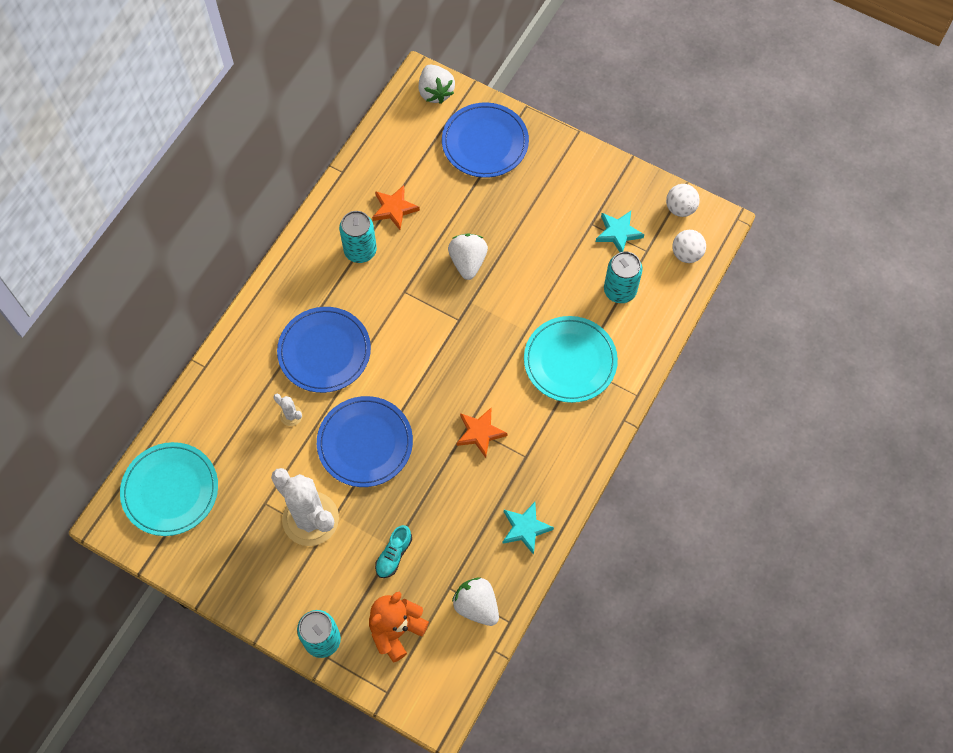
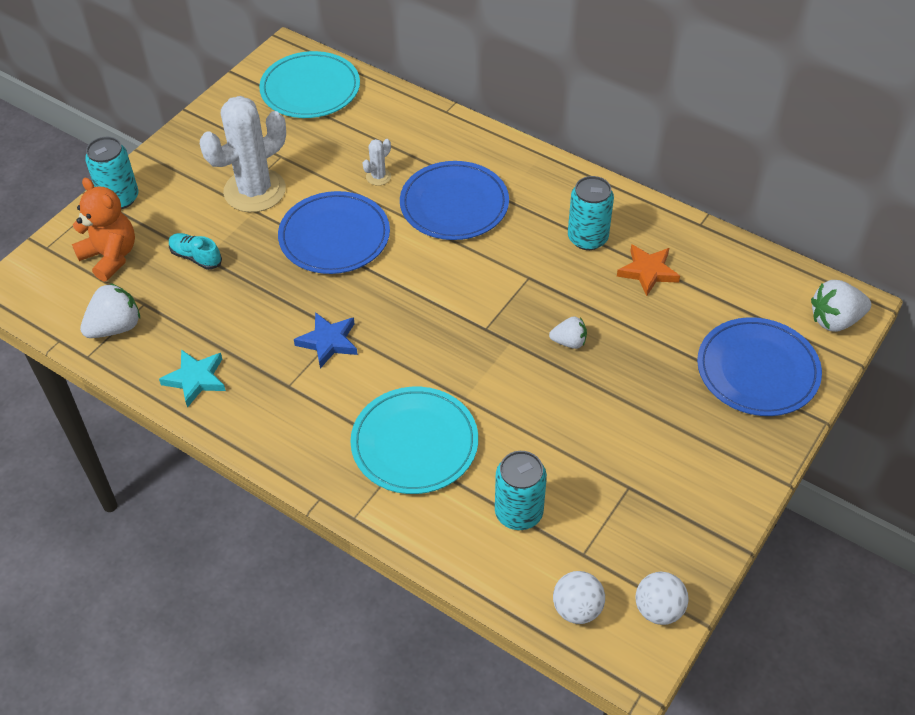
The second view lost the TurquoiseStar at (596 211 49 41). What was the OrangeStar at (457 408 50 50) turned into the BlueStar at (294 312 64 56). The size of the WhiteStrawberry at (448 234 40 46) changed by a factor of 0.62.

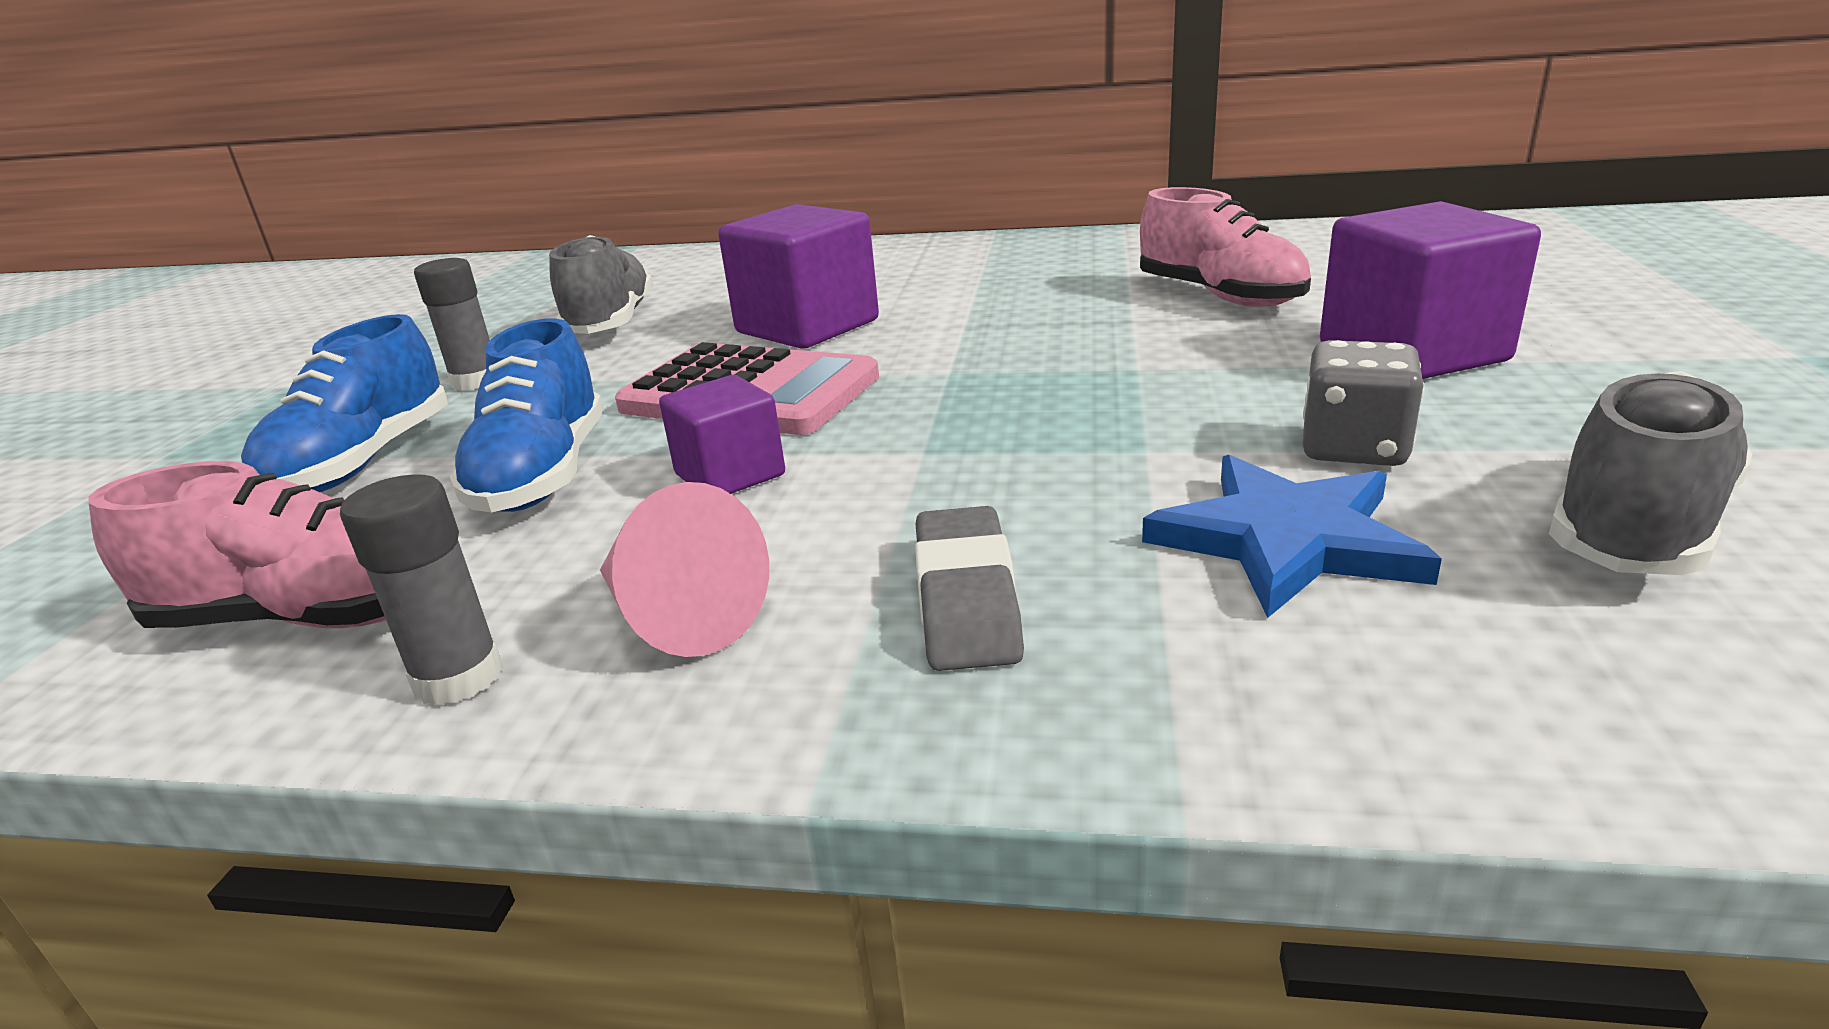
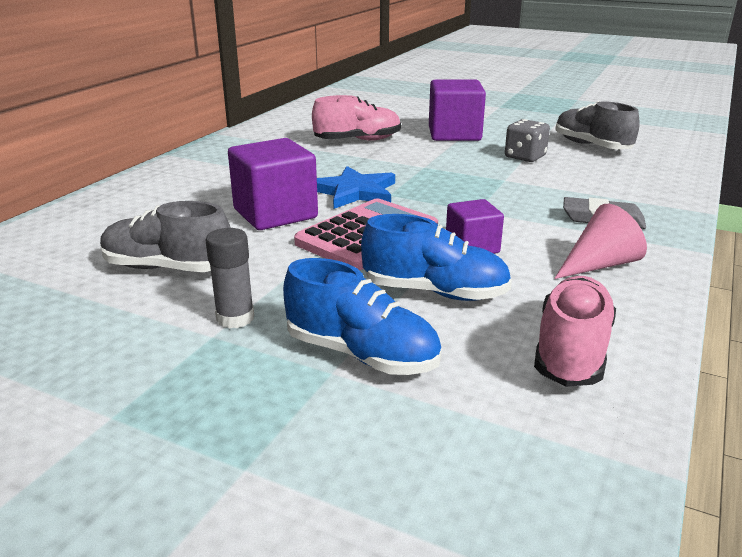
The second view lost the GreyGlueStick at (340 474 163 232). The BlueStar ended up elsewhere, having gone from (1142 455 300 163) to (317 166 78 43).

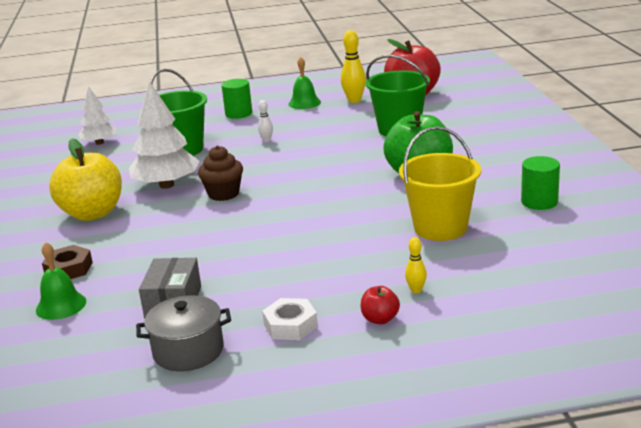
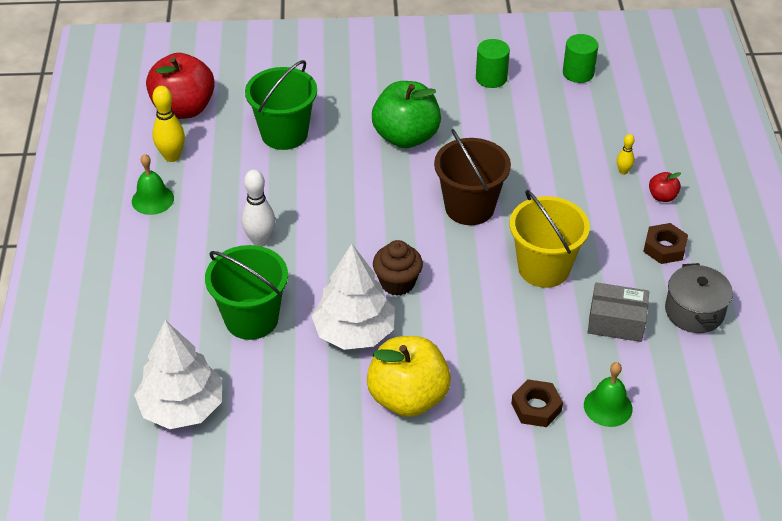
The second view gained the BrownBucket at (434 129 77 96). The GreenCylinder ended up elsewhere, having gone from (221 79 31 40) to (563 34 35 49). The YellowBucket ended up elsewhere, having gone from (399 126 82 115) to (510 190 80 98). What was the WhiteNut at (262 298 56 42) turned into the BrownNut at (643 223 45 41). The size of the WhiteTree at (78 86 39 59) changed by a factor of 1.62. The size of the WhiteBowlingPin at (258 100 15 42) changed by a factor of 1.84.

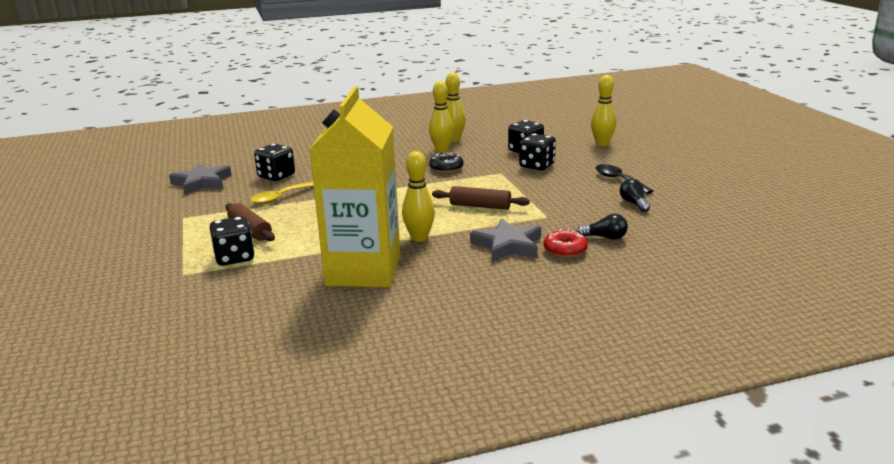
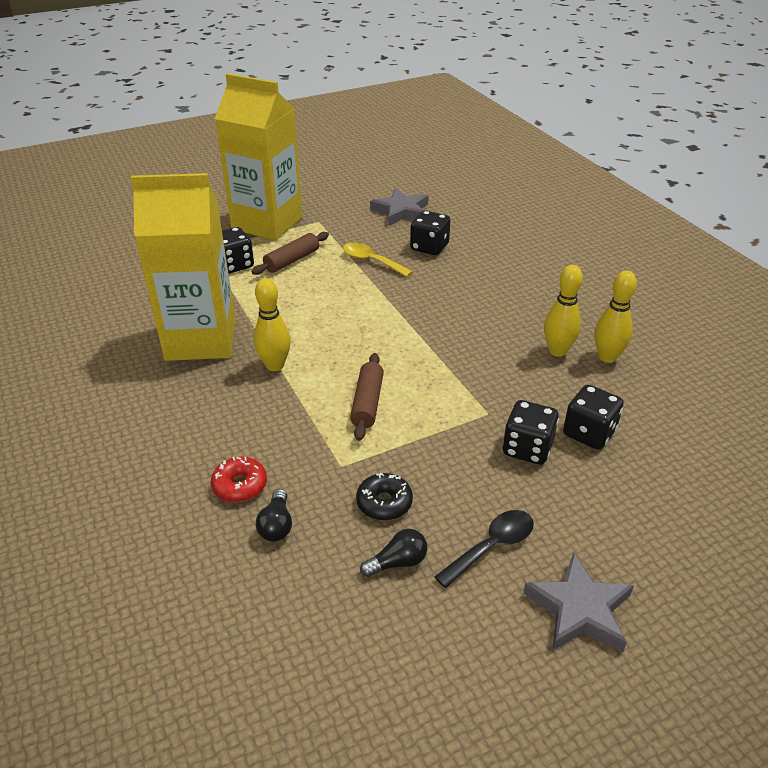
The second view lost the YellowBowlingPin at (591 75 25 71). The second view gained the YellowCarton at (215 73 87 167). The BlackDonut ended up elsewhere, having gone from (429 152 34 21) to (356 472 57 49). The GreyStar ended up elsewhere, having gone from (470 218 71 44) to (523 552 111 101).

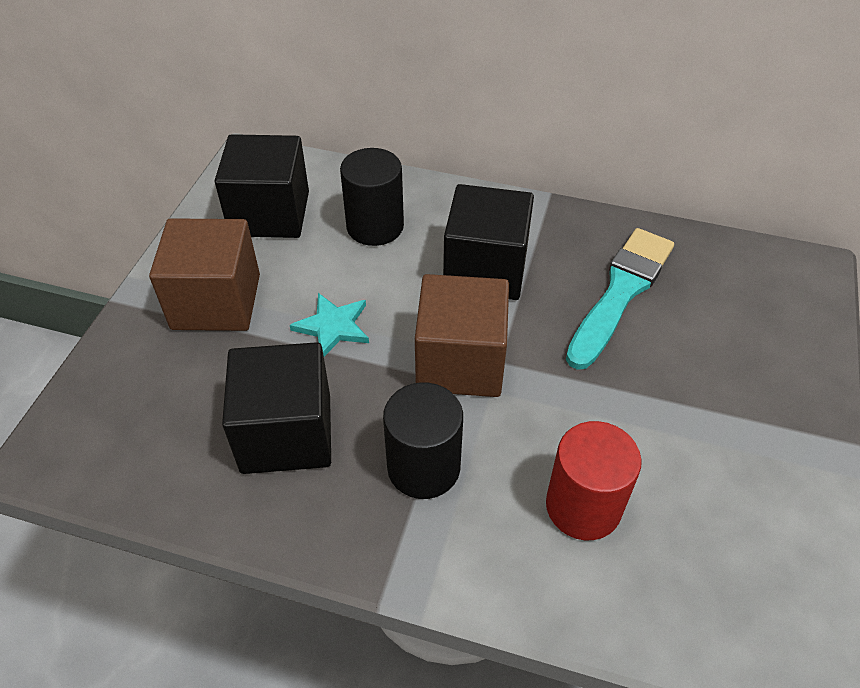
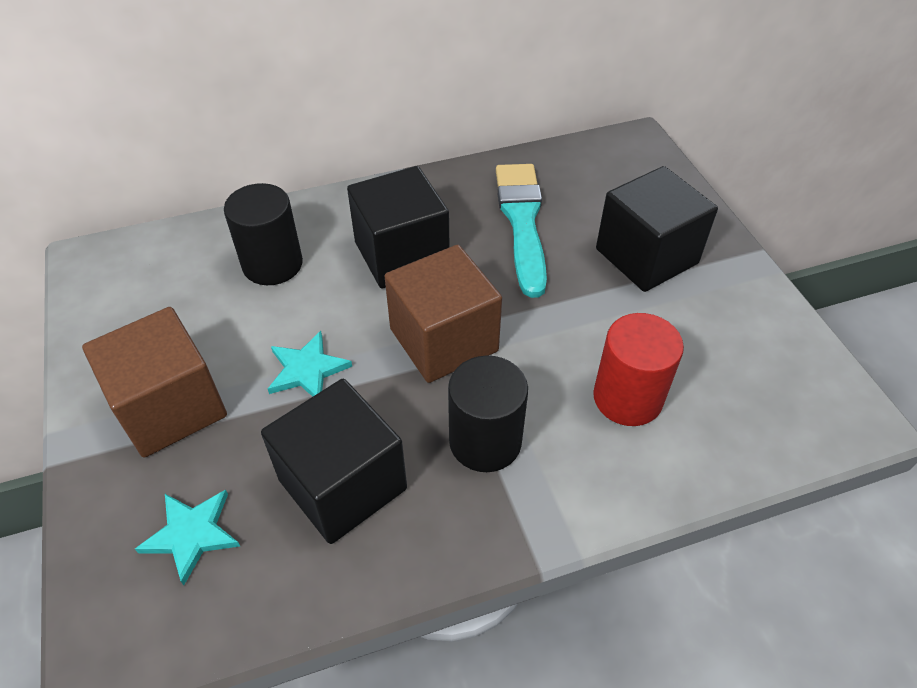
The second view gained the TurquoiseStar at (135 490 105 95). The BlackCube ended up elsewhere, having gone from (215 134 94 104) to (596 166 122 126).

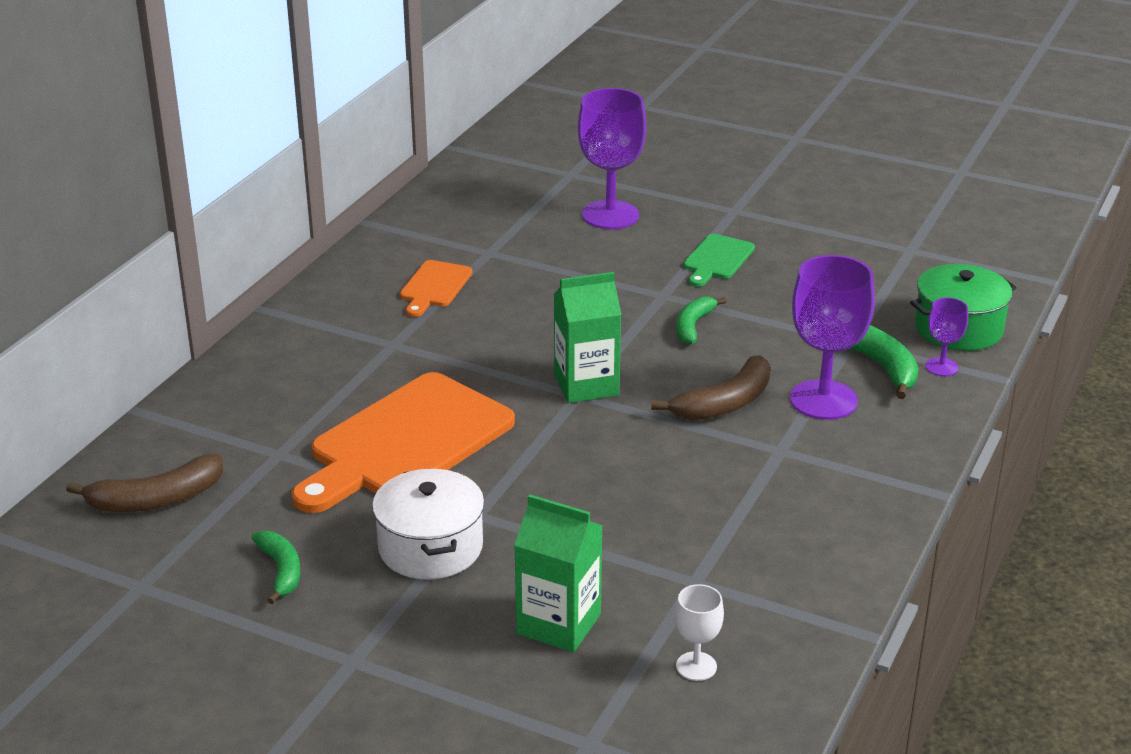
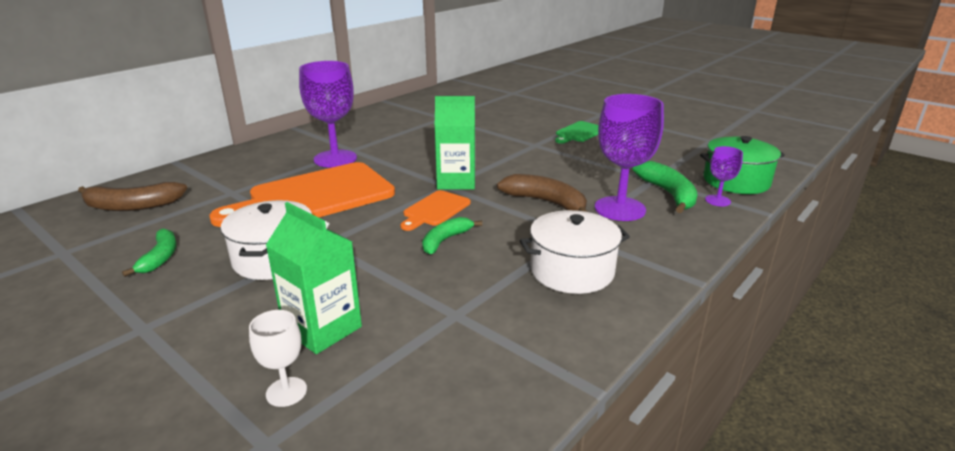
The second view gained the WhitePot at (520 210 110 84). The OrangeCuttingBoard ended up elsewhere, having gone from (400 260 72 57) to (400 190 71 41). The PurpleGoblet ended up elsewhere, having gone from (578 88 68 141) to (299 61 58 106). The WhiteGoblet ended up elsewhere, having gone from (675 584 49 97) to (249 310 58 97). The GreenBanana ended up elsewhere, having gone from (676 297 51 47) to (422 217 60 37). The BrownBanana at (651 355 120 65) ended up facing another way, 120 degrees counterclockwise from before.

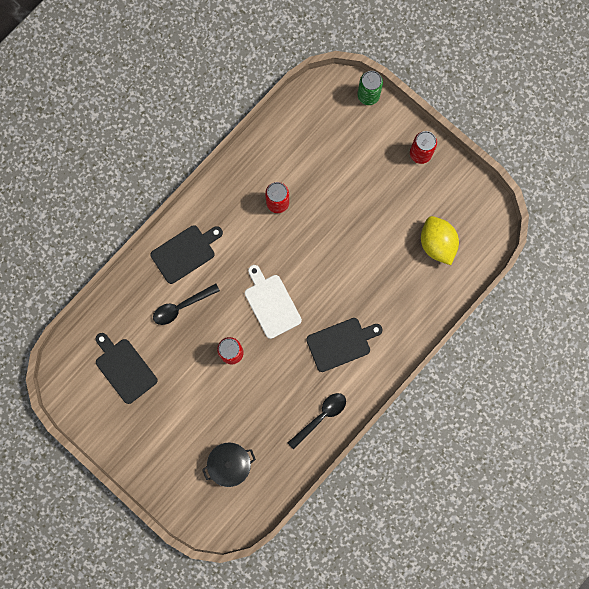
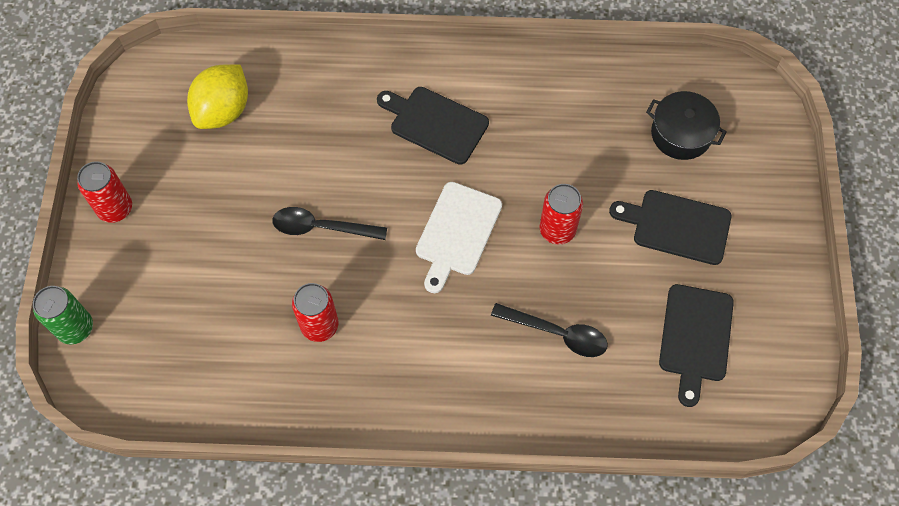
The BlackCuttingBoard ended up elsewhere, having gone from (150 225 73 59) to (609 190 122 75). The BlackSpoon ended up elsewhere, having gone from (288 393 58 56) to (272 207 115 33).

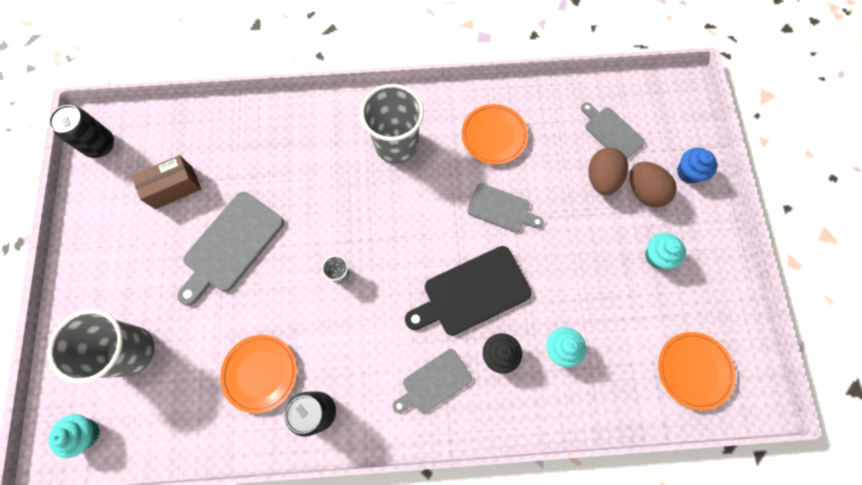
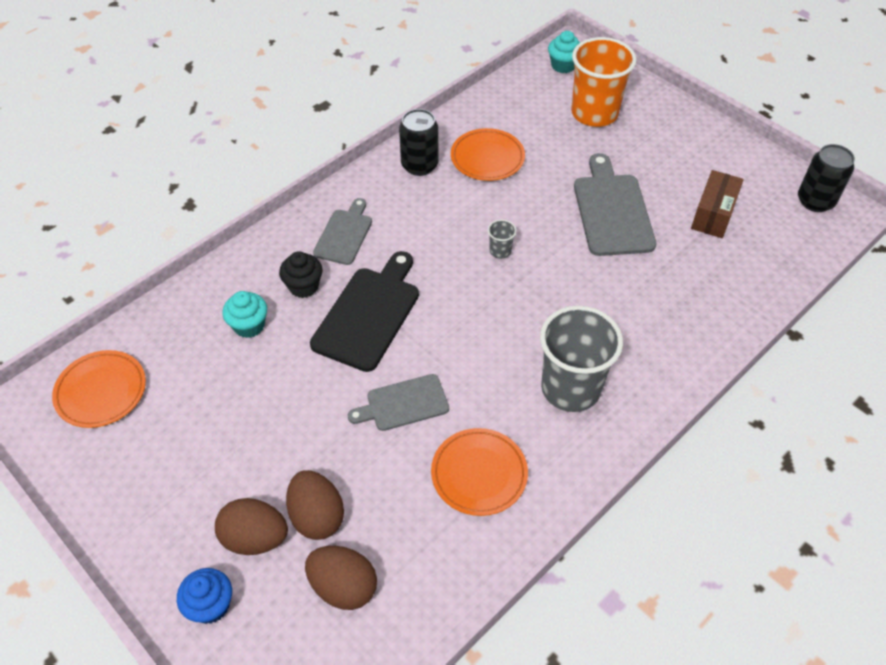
The second view lost the TurquoiseCupcake at (645 233 41 36). Where the GreyCuttingBoard stood at (581 102 64 57), the BrownEgg came to stand at (305 546 72 64). What was the GreyCup at (48 309 107 74) turned into the OrangeCup at (571 37 66 90).

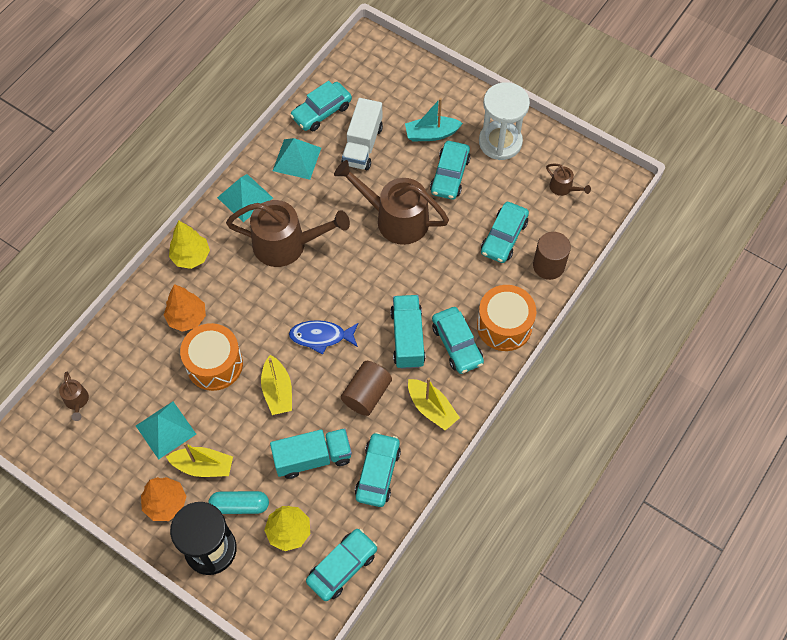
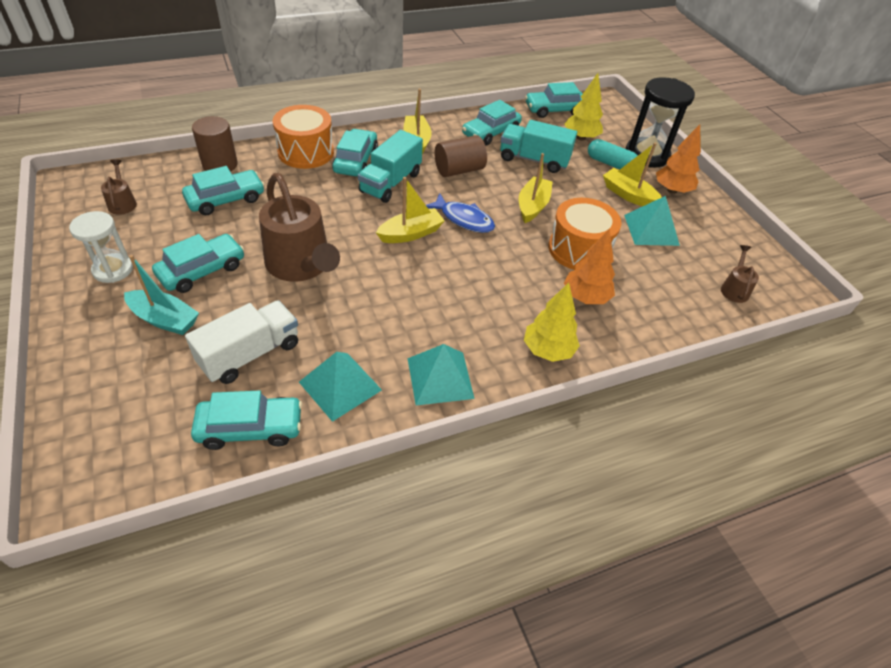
The second view lost the BrownWateringCan at (226 200 124 67). The second view gained the YellowBoat at (376 177 69 66). The size of the WhiteHourglass at (479 82 51 78) changed by a factor of 0.64.

